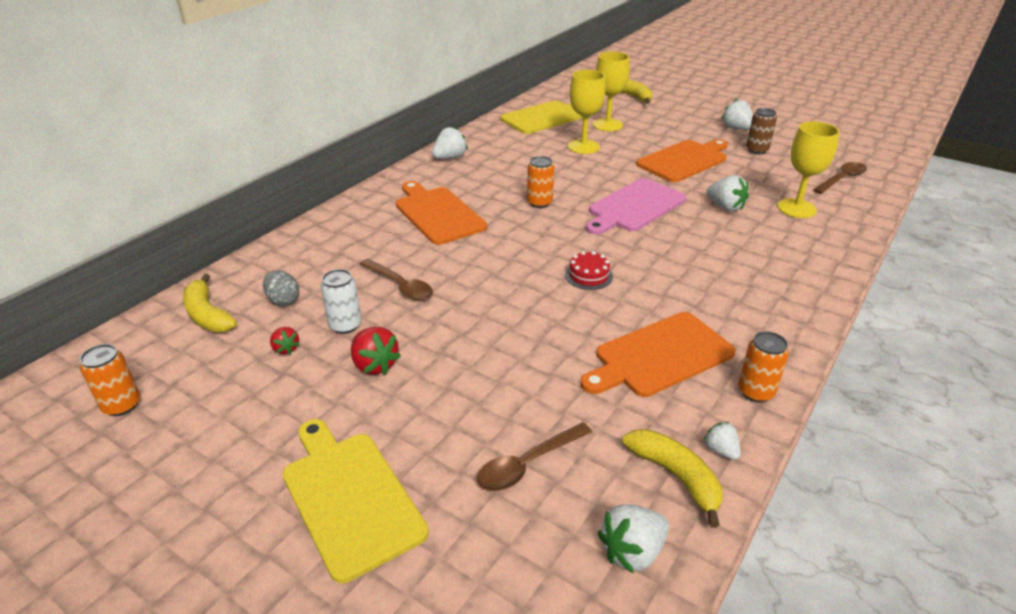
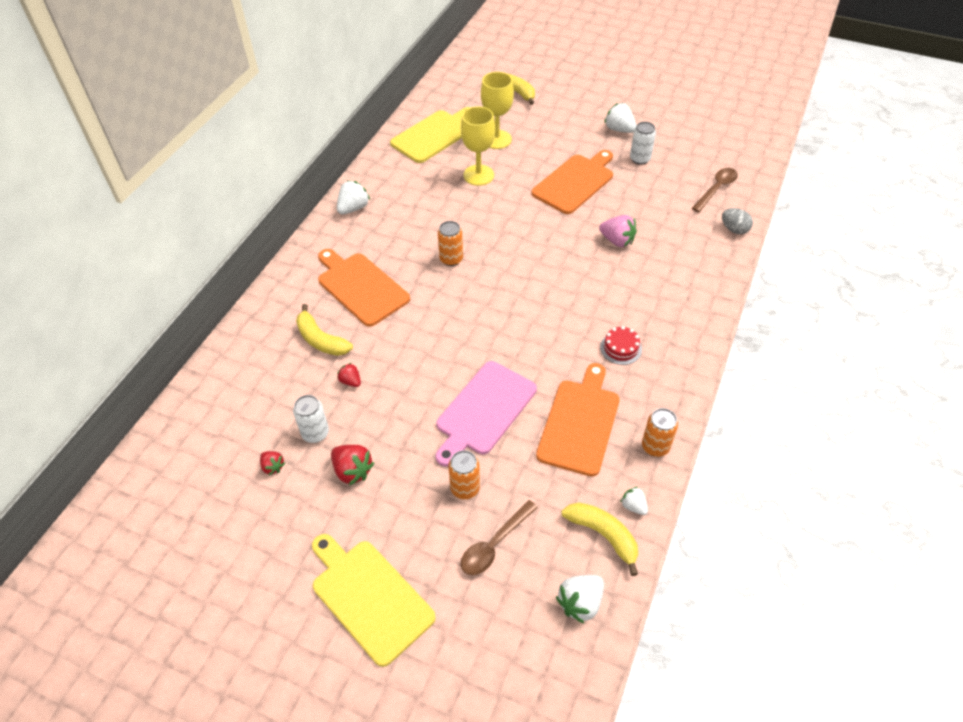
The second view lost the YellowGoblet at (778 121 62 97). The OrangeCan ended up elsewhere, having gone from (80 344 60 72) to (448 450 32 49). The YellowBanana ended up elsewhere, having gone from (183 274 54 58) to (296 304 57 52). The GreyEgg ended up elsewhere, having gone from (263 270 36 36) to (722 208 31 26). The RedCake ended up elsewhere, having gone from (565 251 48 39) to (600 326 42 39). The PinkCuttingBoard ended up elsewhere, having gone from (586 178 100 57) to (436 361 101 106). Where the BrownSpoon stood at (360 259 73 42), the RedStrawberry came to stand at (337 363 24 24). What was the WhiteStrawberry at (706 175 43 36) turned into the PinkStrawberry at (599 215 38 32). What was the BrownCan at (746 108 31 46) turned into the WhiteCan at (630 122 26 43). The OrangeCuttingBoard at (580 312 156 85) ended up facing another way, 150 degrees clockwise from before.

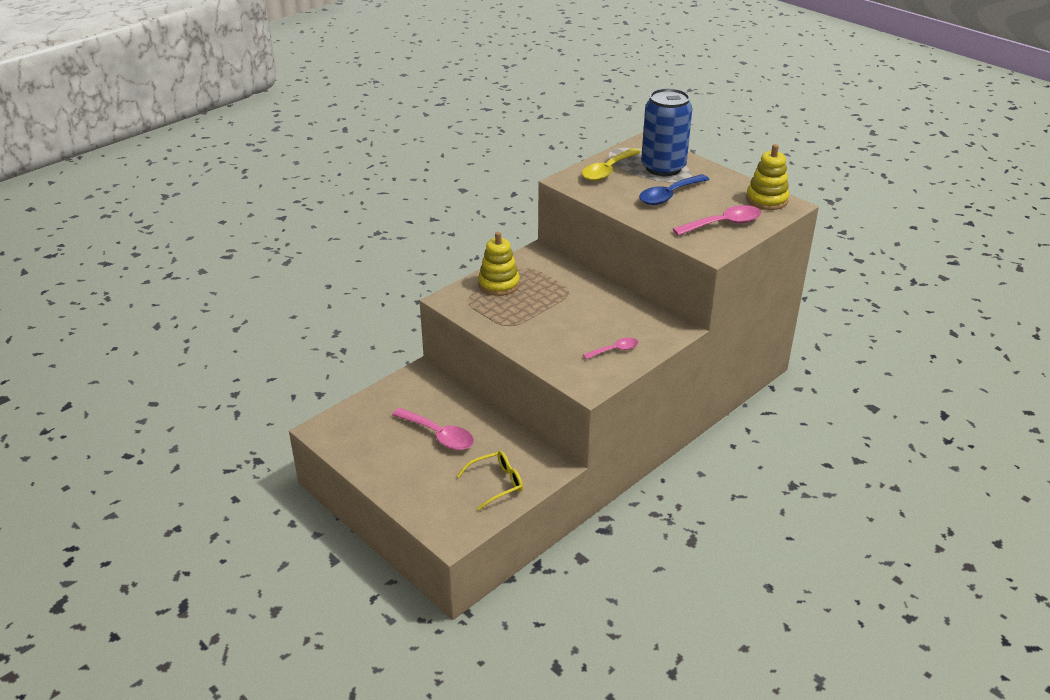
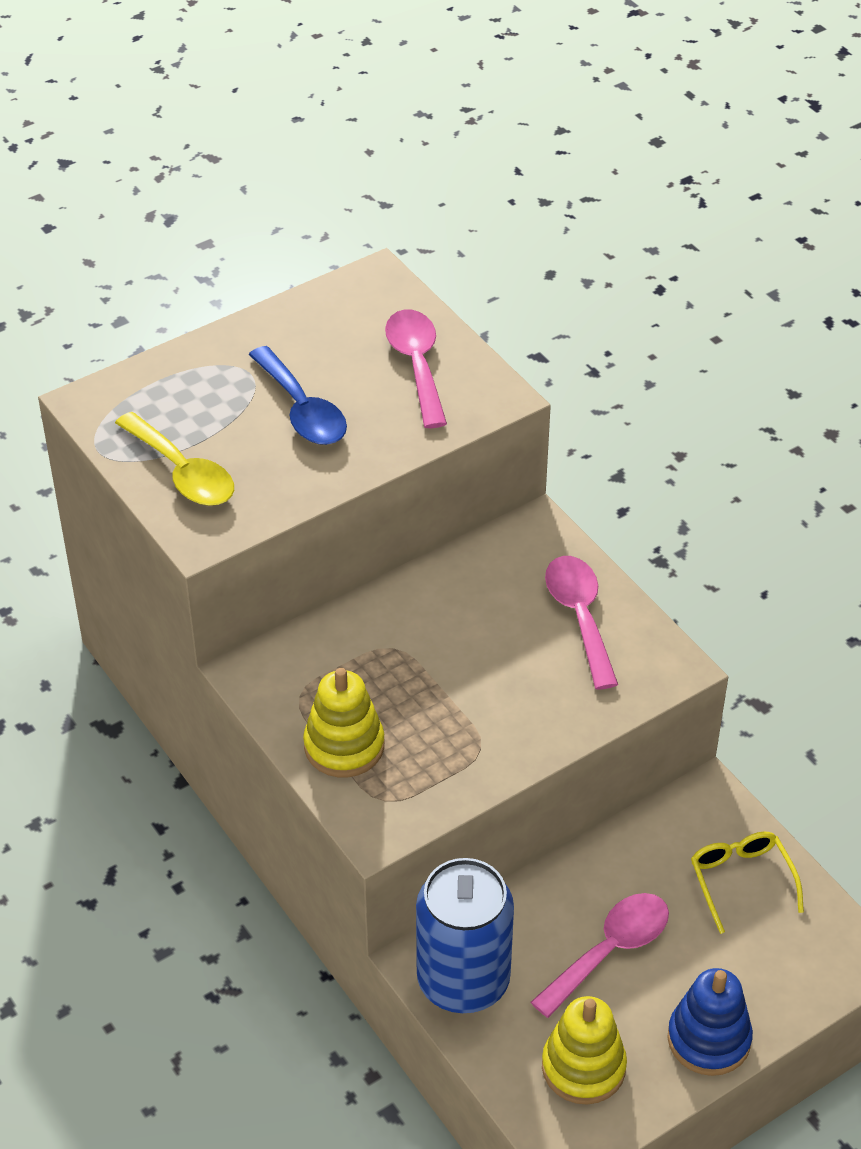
The second view gained the BlueStackingToy at (667 968 86 108). The BlueCan ended up elsewhere, having gone from (641 88 51 88) to (416 858 98 155). The YellowStackingToy ended up elsewhere, having gone from (746 144 43 66) to (542 996 85 109). The size of the PinkSpoon at (583 338 55 21) changed by a factor of 1.69.

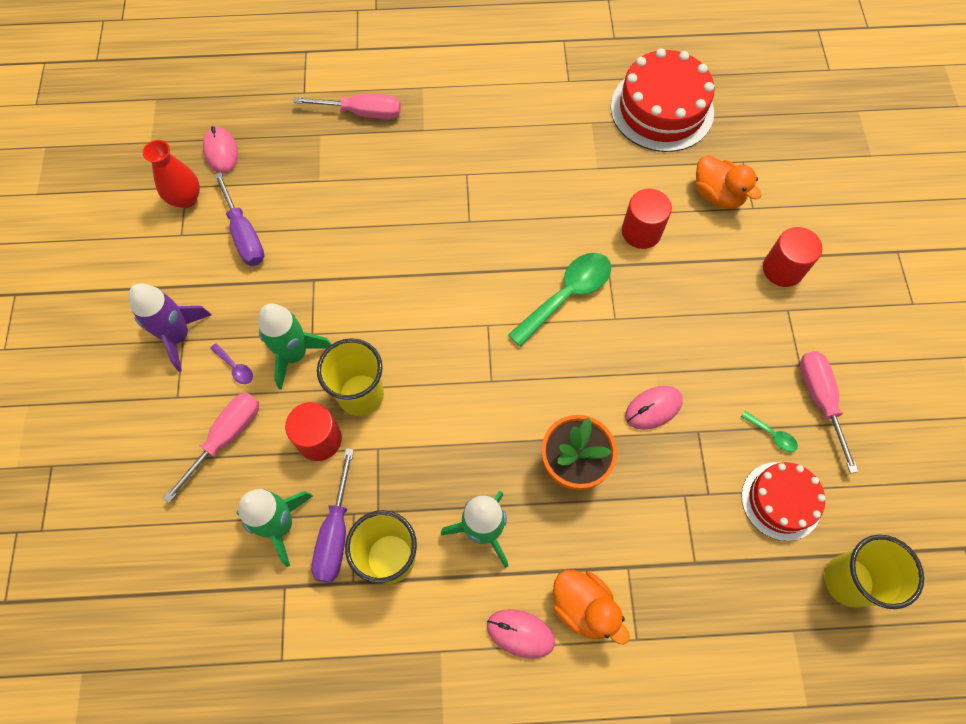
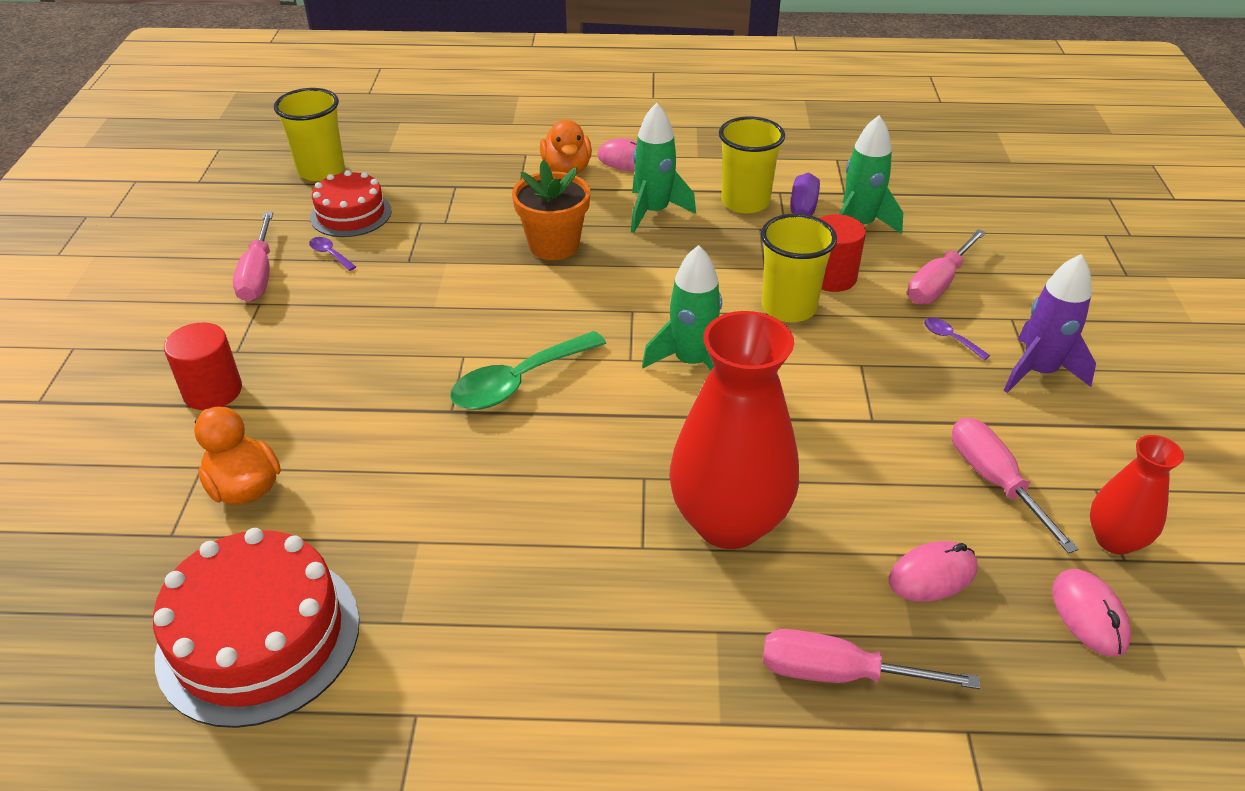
The second view lost the RedCylinder at (622 189 50 60). The second view gained the RedVase at (669 311 130 238). The GreenRocket ended up elsewhere, having gone from (258 303 74 87) to (642 245 80 126). The PinkMouse ended up elsewhere, having gone from (625 386 58 44) to (889 541 88 61). What was the PurpleScrewdriver at (214 172 51 94) turned into the PinkScrewdriver at (952 418 127 136). What was the GreenSpoon at (741 411 57 41) turned into the PurpleSpoon at (309 237 47 34). The OrangeDuck at (553 570 77 75) ended up facing another way, 150 degrees counterclockwise from before.

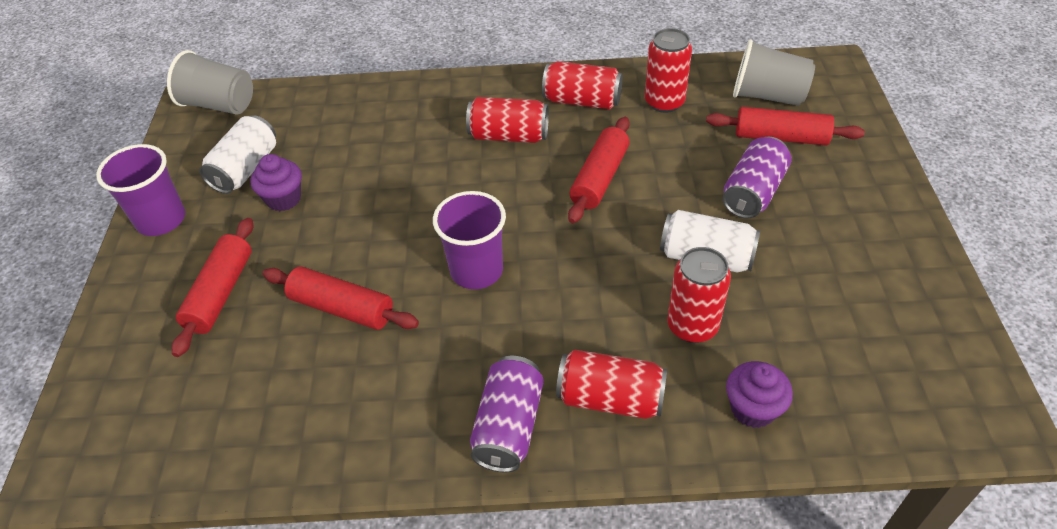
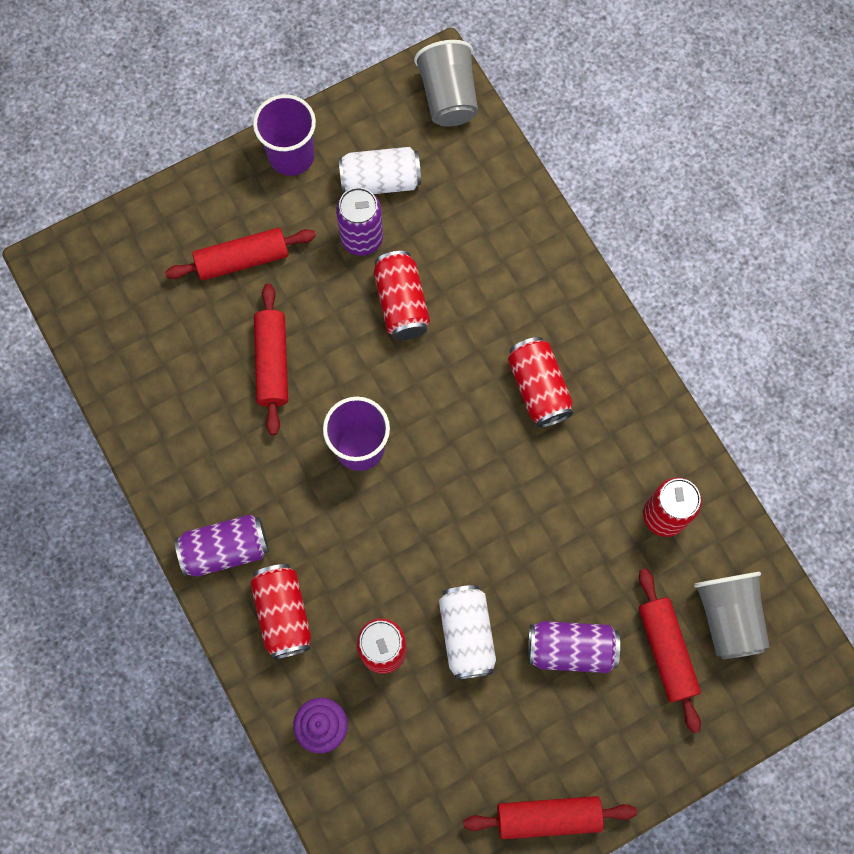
The RedCan ended up elsewhere, having gone from (542 61 81 48) to (374 251 56 89). The RedRollingPin ended up elsewhere, having gone from (568 117 62 106) to (463 796 174 43). Where the PurpleCupcake stood at (250 154 52 57), the PurpleCan came to stand at (336 187 47 69).

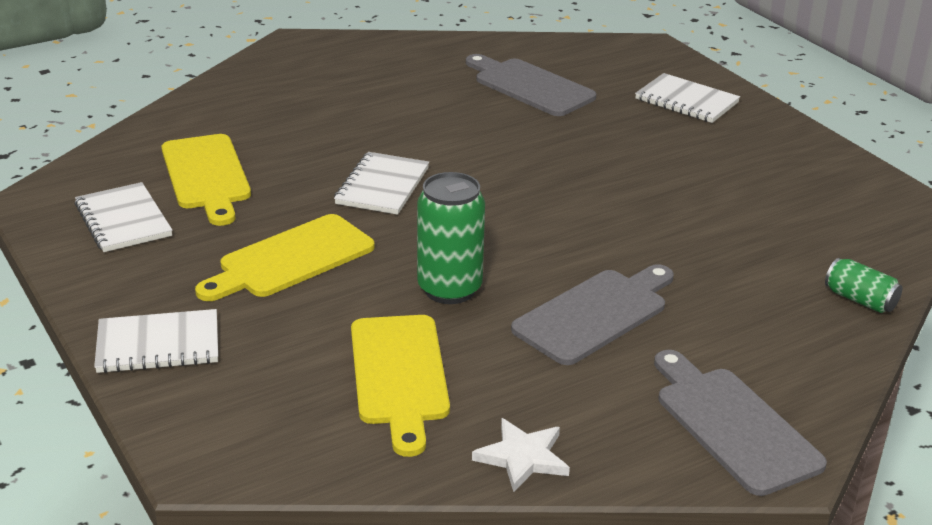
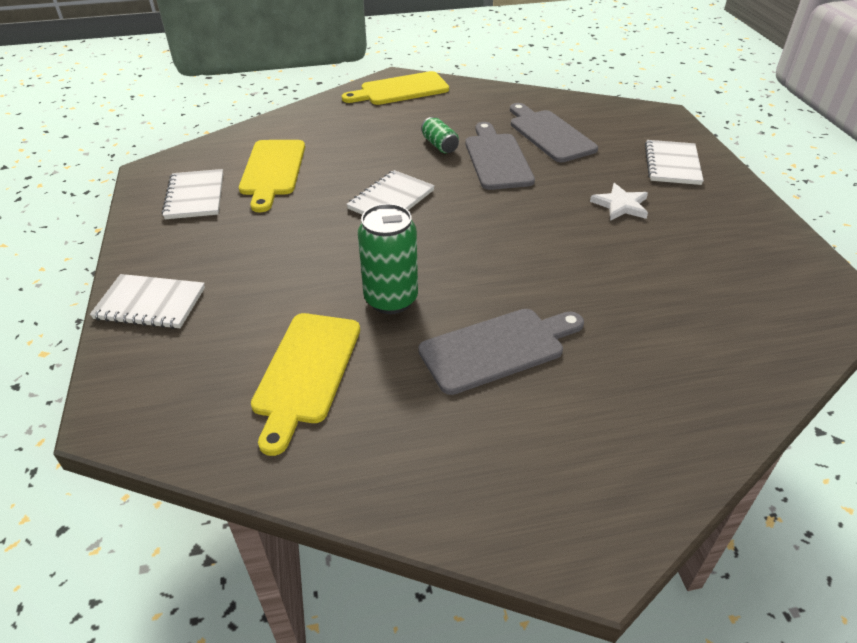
The YellowCuttingBoard ended up elsewhere, having gone from (195 214 180 87) to (342 71 107 34). The WhiteStar ended up elsewhere, having gone from (472 418 98 74) to (590 183 58 38). The GreyCuttingBoard ended up elsewhere, having gone from (654 350 173 146) to (465 122 70 68). The GreenCan ended up elsewhere, having gone from (825 258 77 55) to (421 117 38 36). The WhiteNotebook at (635 73 105 50) ended up facing another way, 45 degrees clockwise from before.

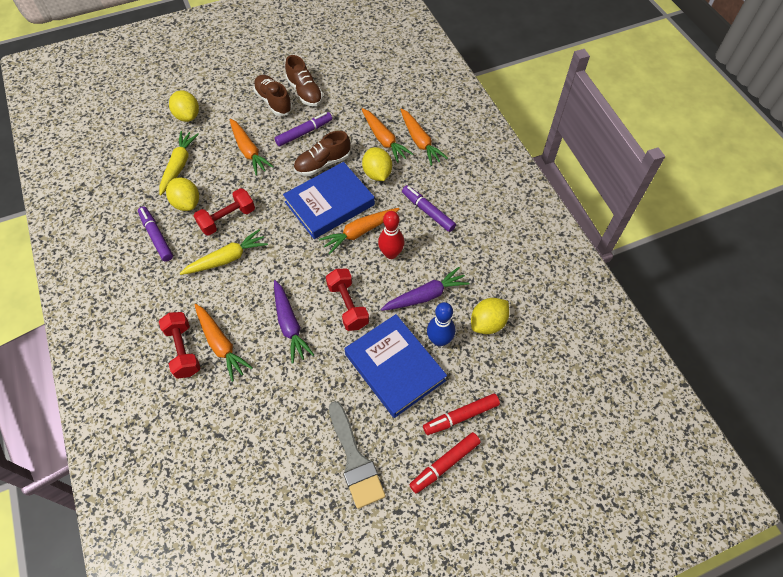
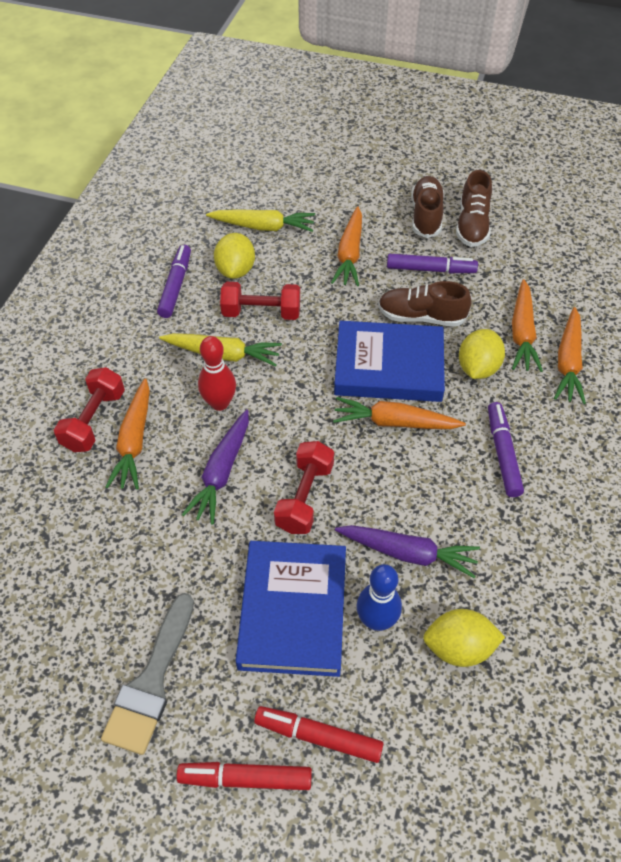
The second view lost the YellowLemon at (169 91 30 31). The RedBowlingPin ended up elsewhere, having gone from (378 211 27 48) to (198 336 38 75). The YellowCarrot at (160 131 39 64) ended up facing another way, 45 degrees clockwise from before.

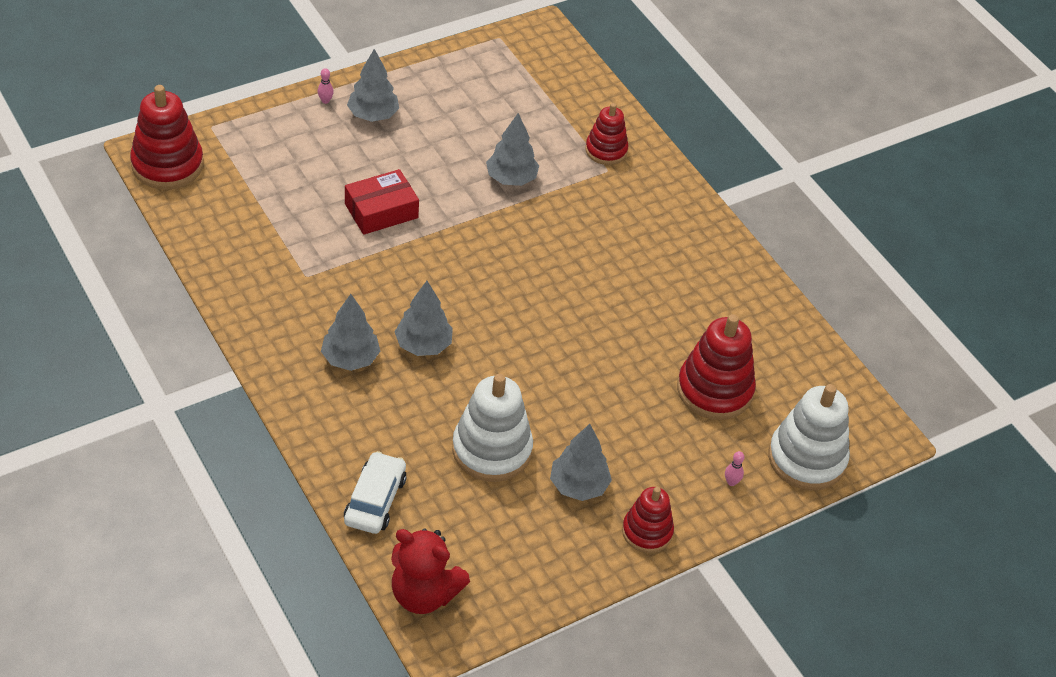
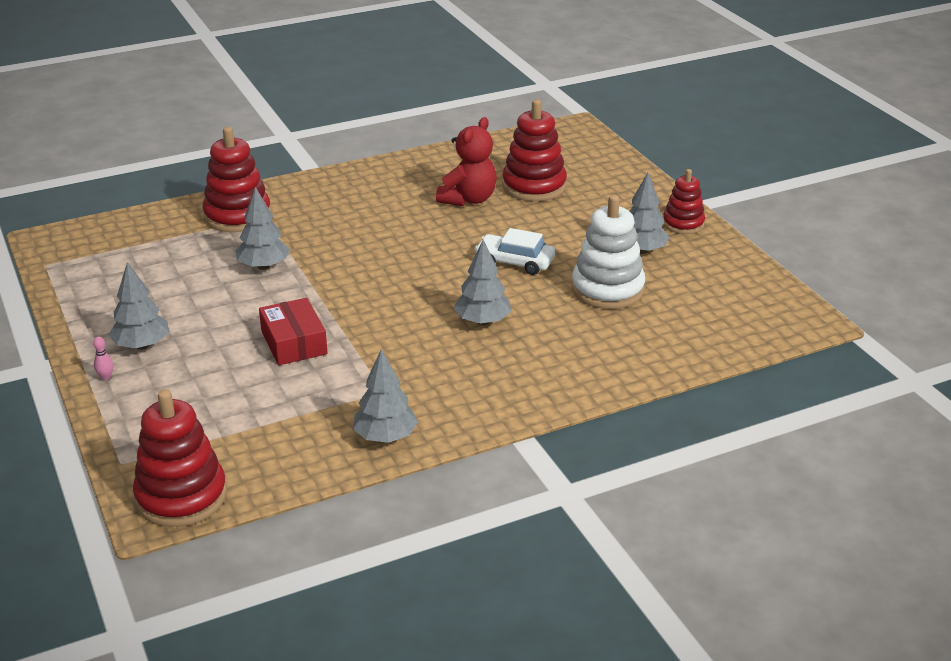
The second view lost the PinkBowlingPin at (725 451 20 35). The second view lost the WhiteStackingToy at (768 384 82 106). The GreyTree ended up elsewhere, having gone from (321 294 59 77) to (353 349 65 94). The WhiteCar ended up elsewhere, having gone from (344 451 63 83) to (475 228 80 47). The RedTeddyBear ended up elsewhere, having gone from (391 529 79 85) to (436 117 61 89). The size of the RedStackingToy at (585 103 43 62) changed by a factor of 1.61.

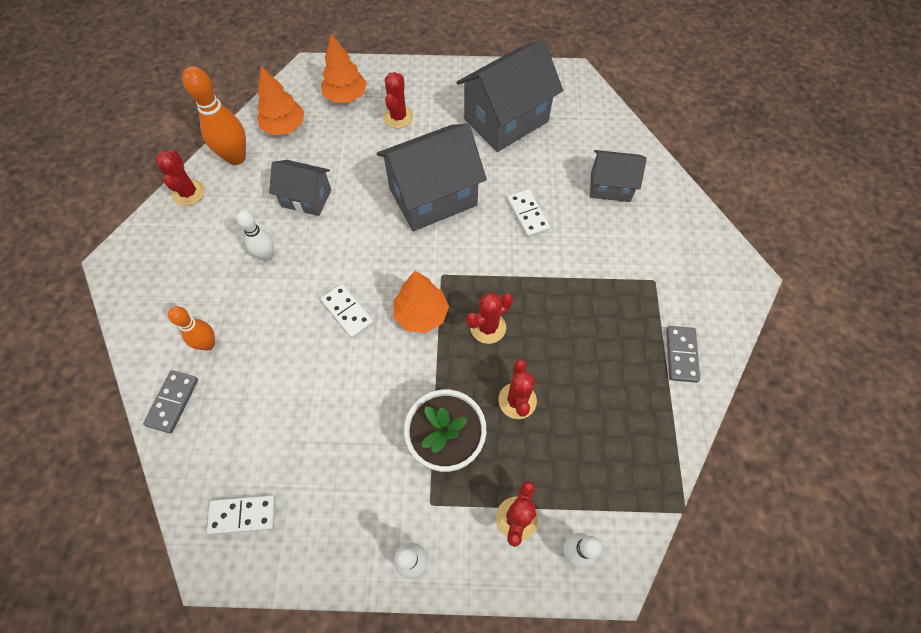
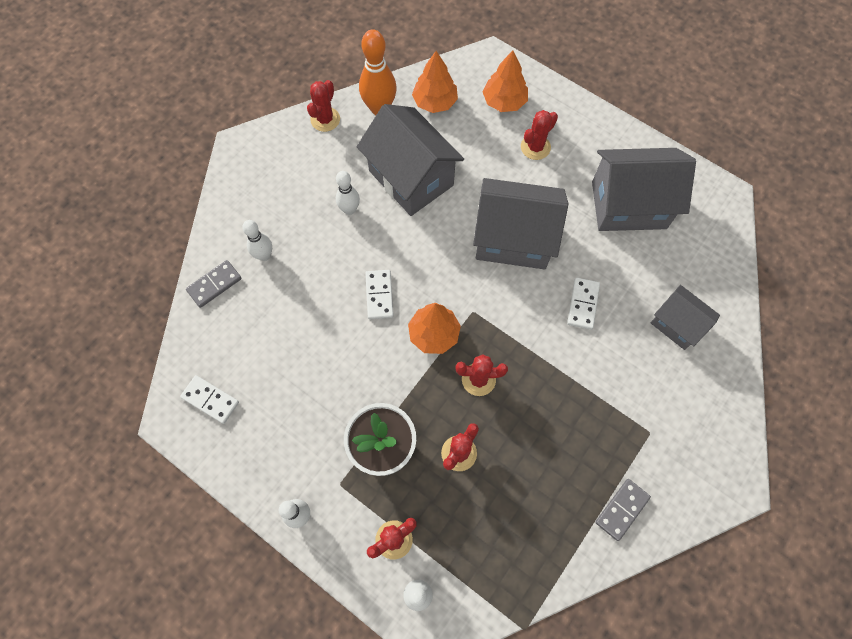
What was the OrangeBowlingPin at (168 306 47 44) turned into the WhiteBowlingPin at (242 220 30 41). The size of the GreyHouse at (269 160 62 56) changed by a factor of 1.75.

